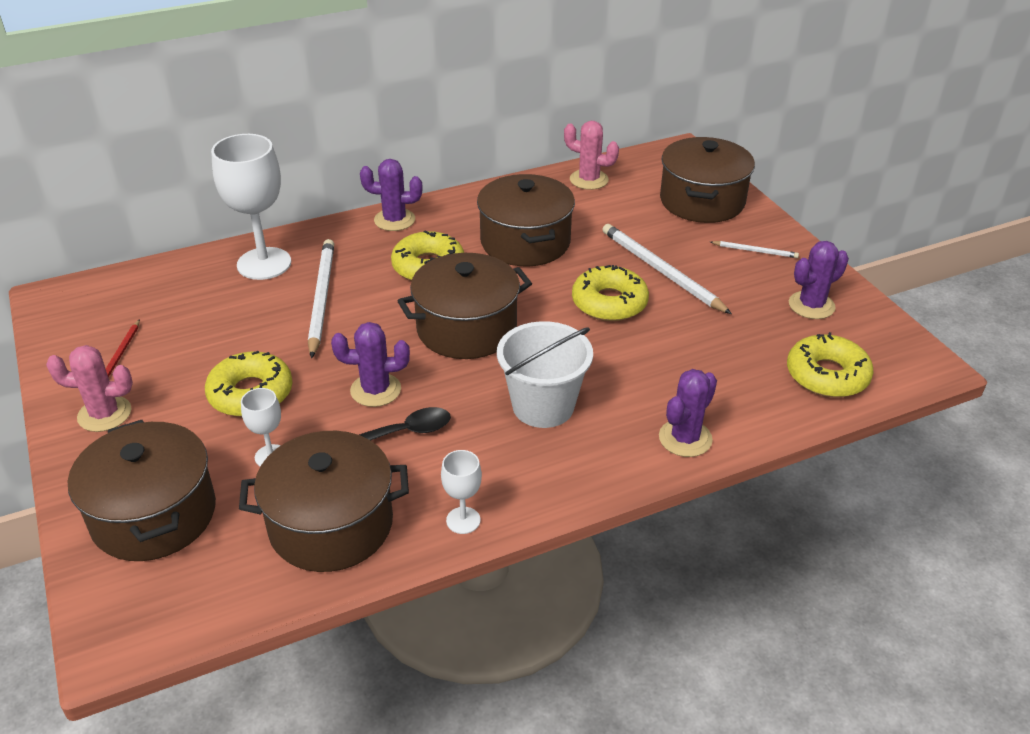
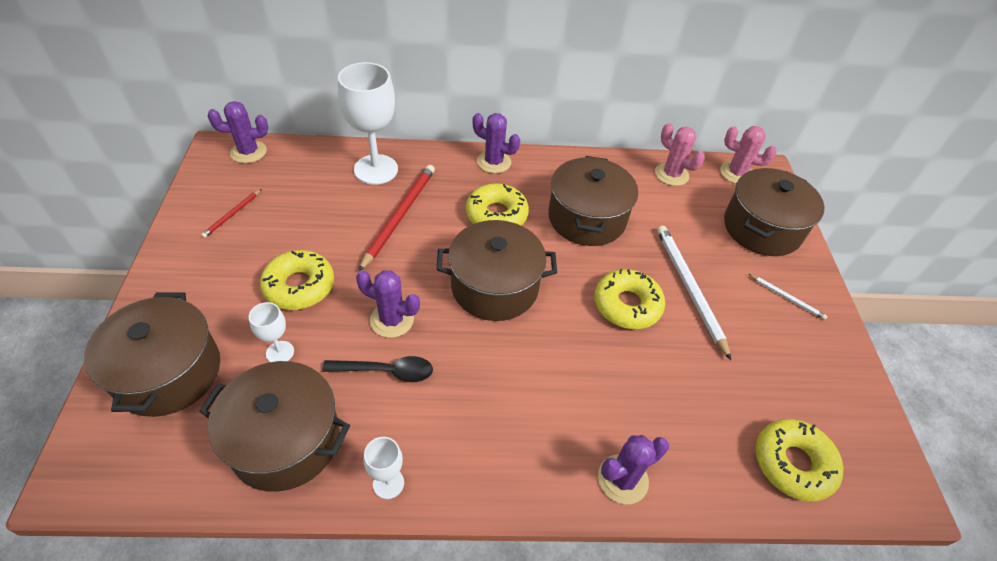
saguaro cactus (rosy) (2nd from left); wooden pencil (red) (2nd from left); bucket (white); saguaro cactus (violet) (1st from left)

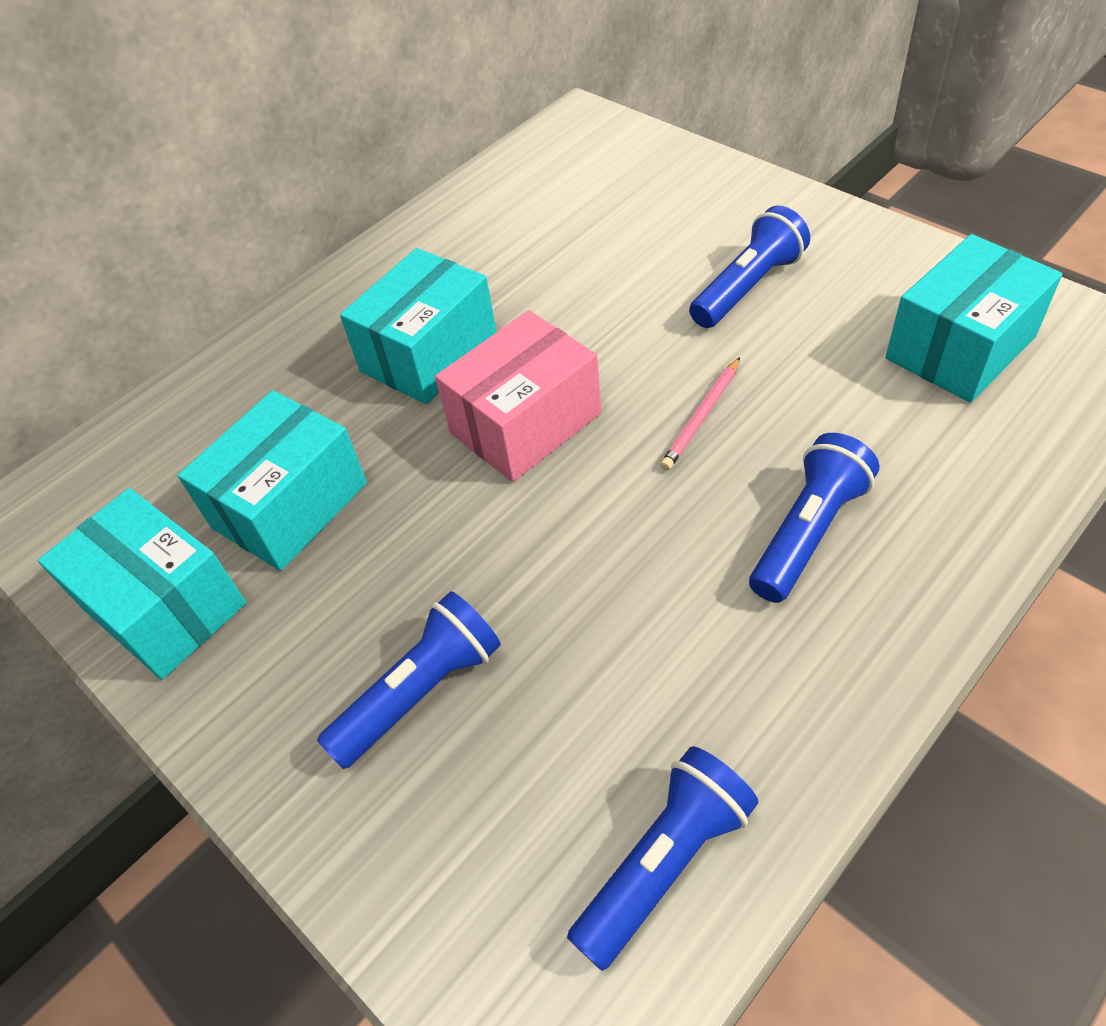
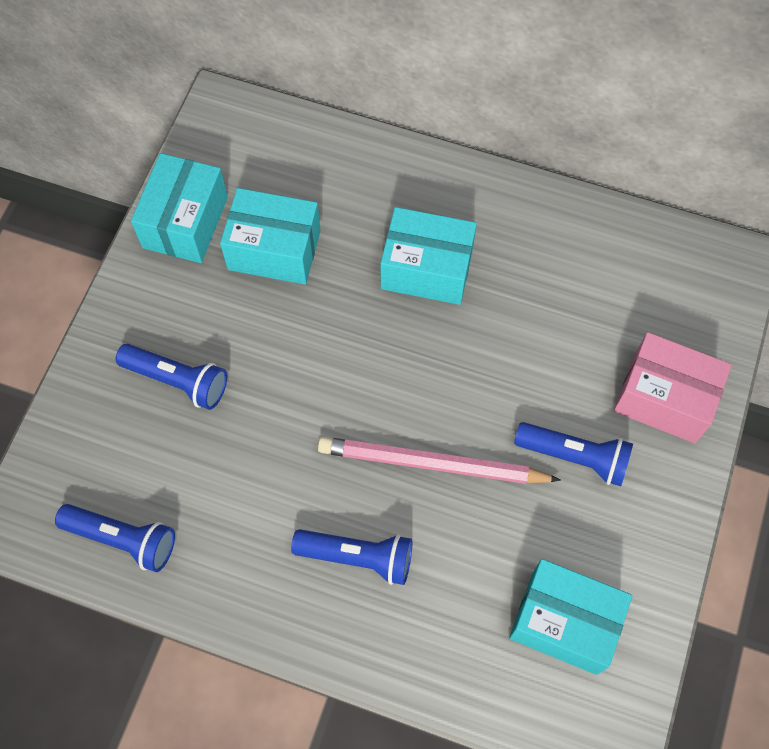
package (rosy); wooden pencil (rosy)

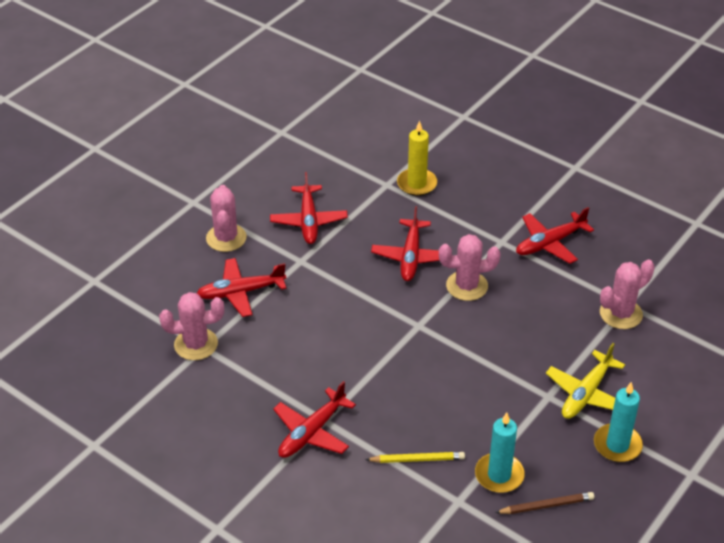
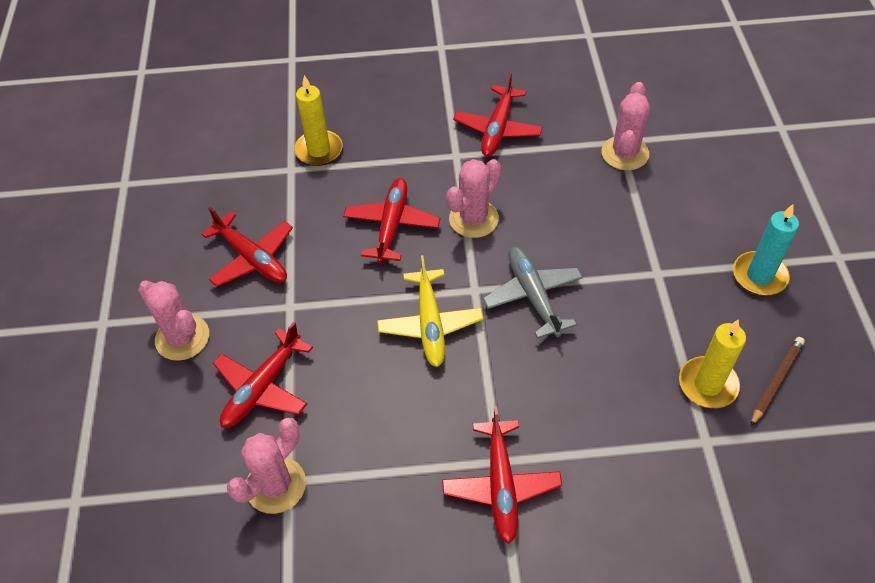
wooden pencil (yellow); plane (red) (3rd from left); pillar candle (yellow) (2nd from left); plane (yellow); plane (gray)

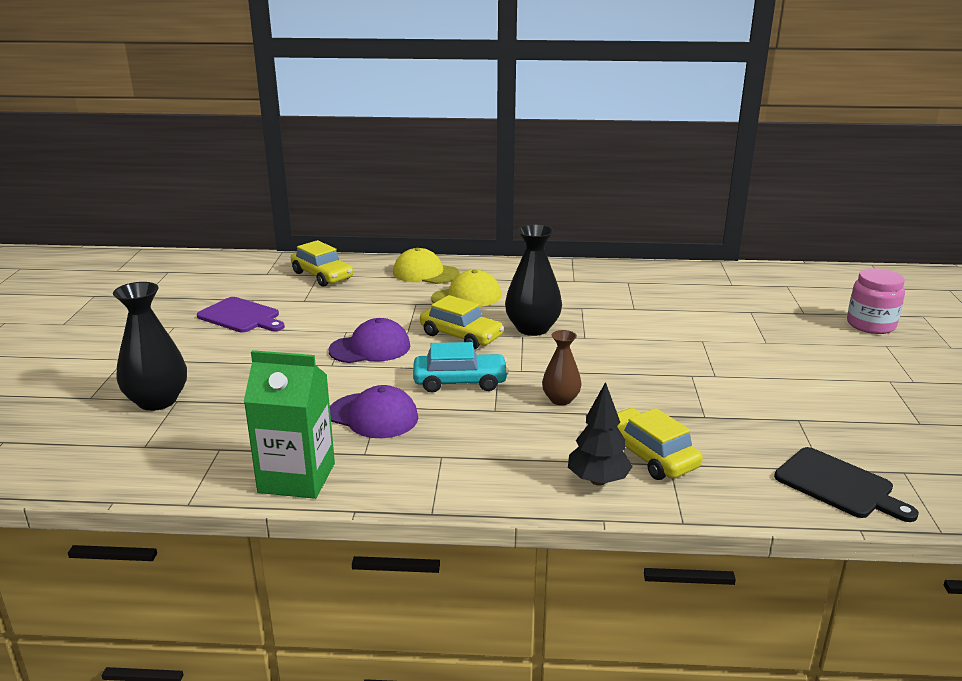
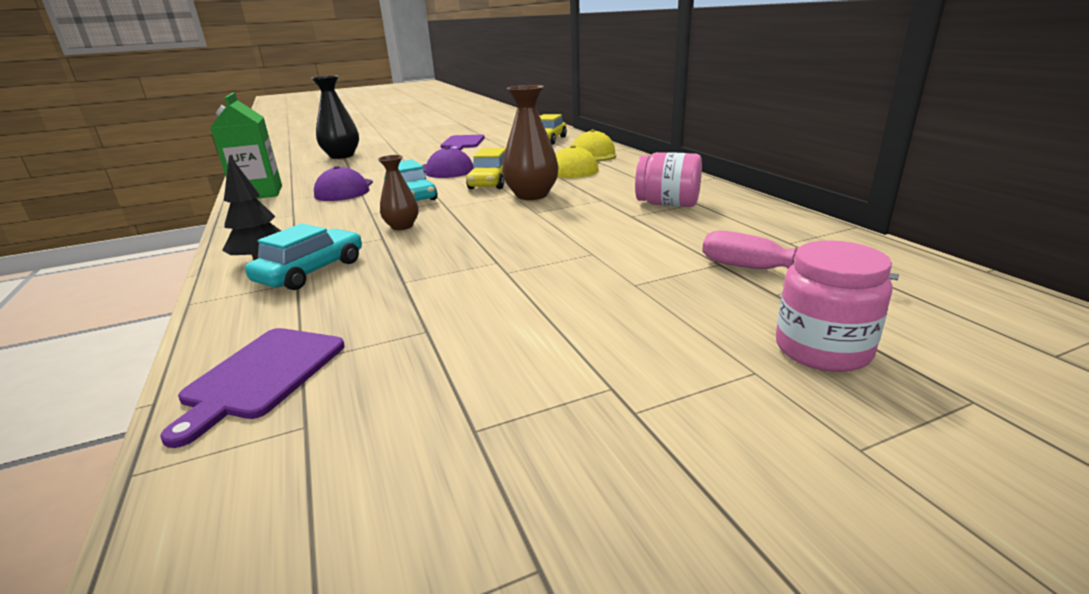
flower vase (brown) (2nd from left); automobile (turquoise) (1st from left); bread board (violet) (1st from left); jam jar (rosy) (1st from left); hand screwdriver (rosy)

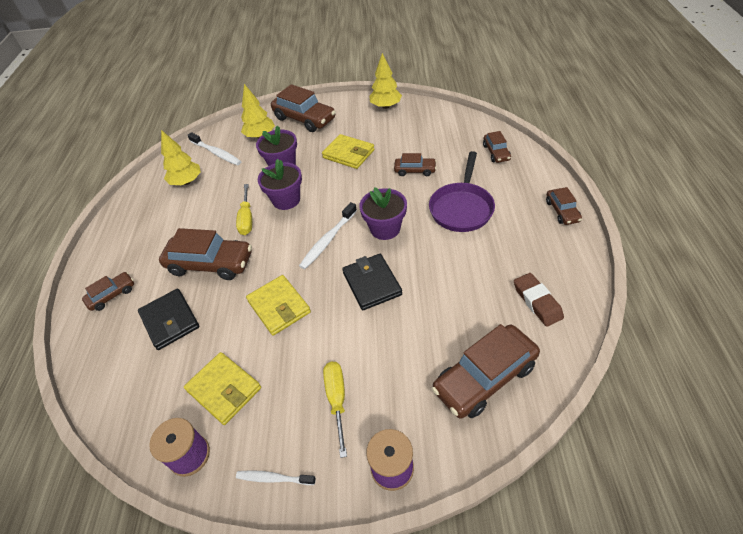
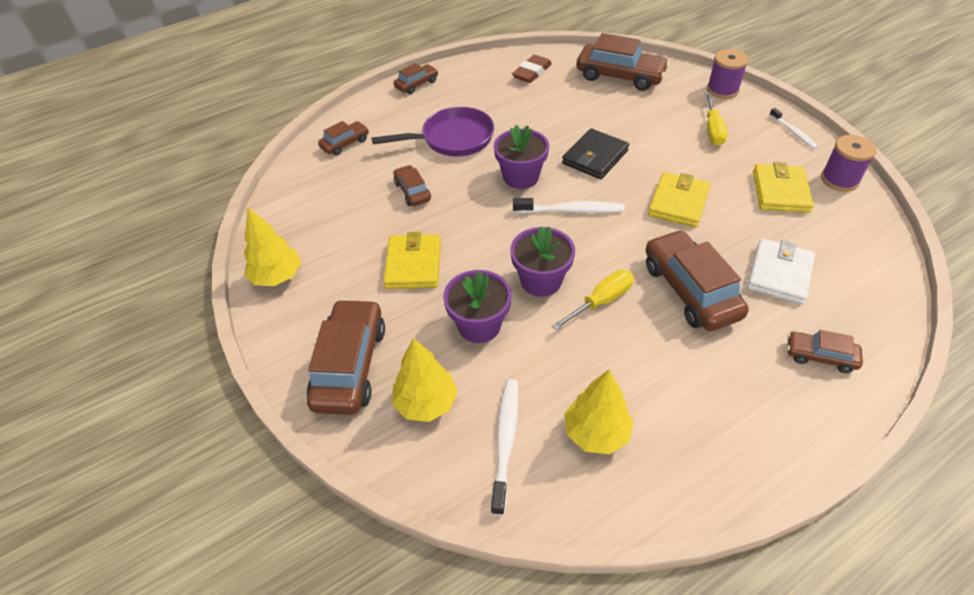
billfold (white); hand screwdriver (yellow) (2nd from left)

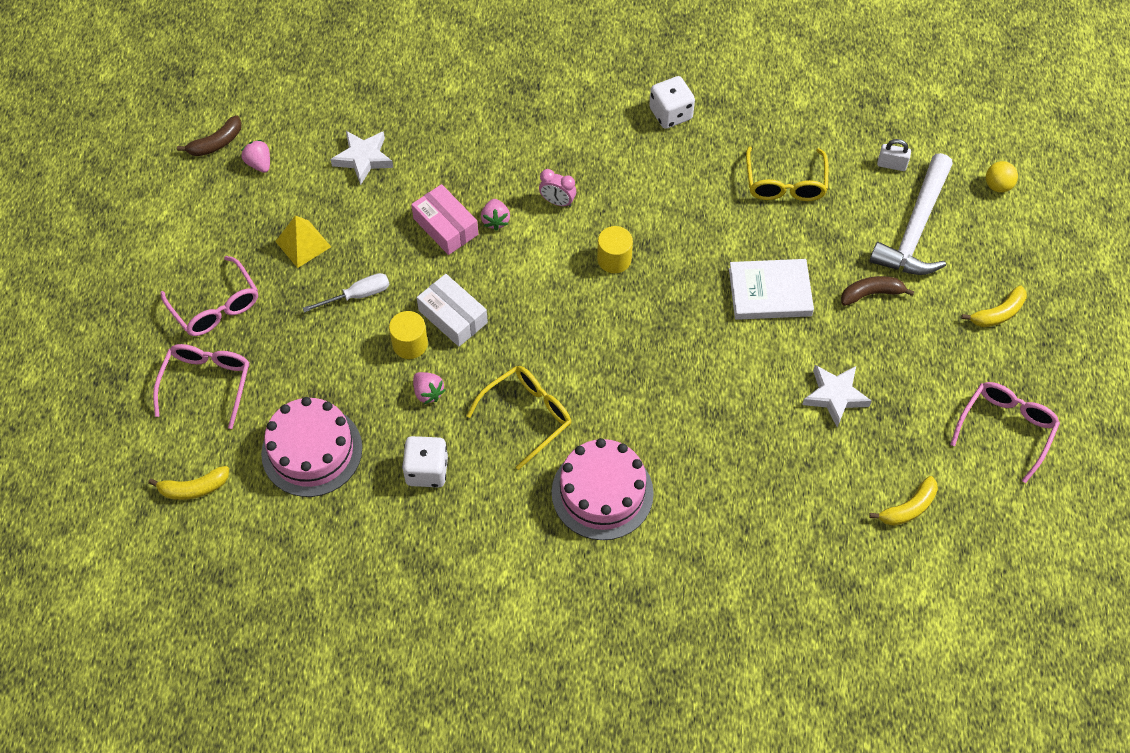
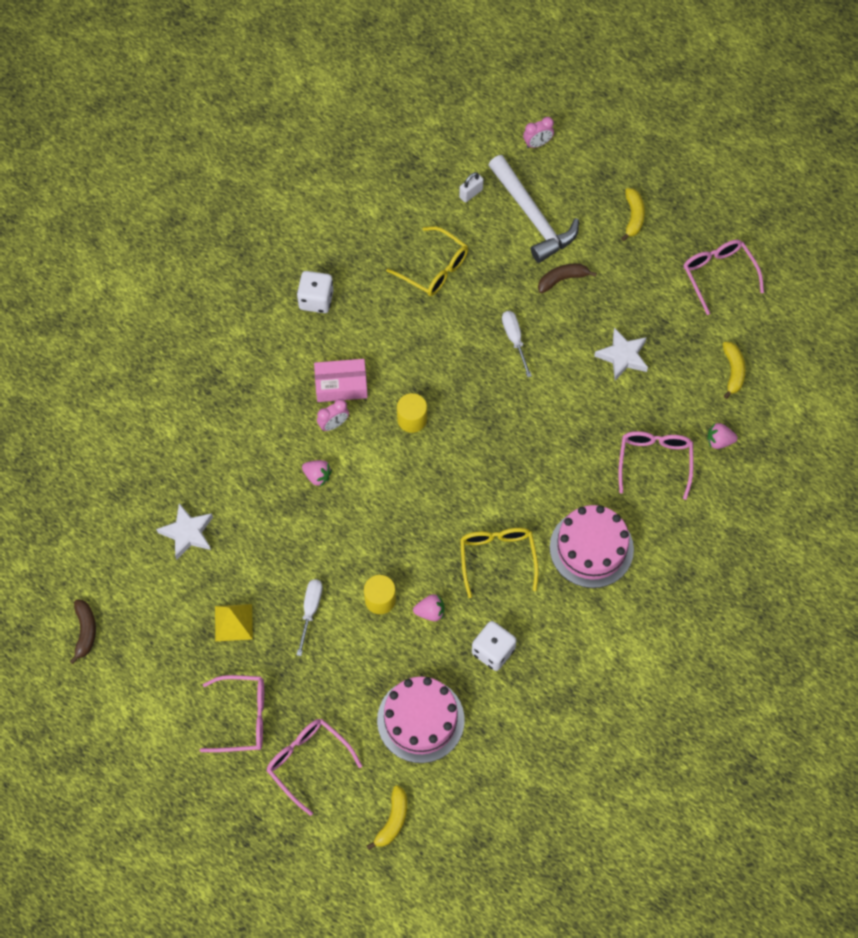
strawberry (rosy) (3rd from left); package (rosy); package (white); hand screwdriver (white) (2nd from left); banana (brown) (2nd from left); alarm clock (rosy) (2nd from left); eyeglasses (rosy) (3rd from left)

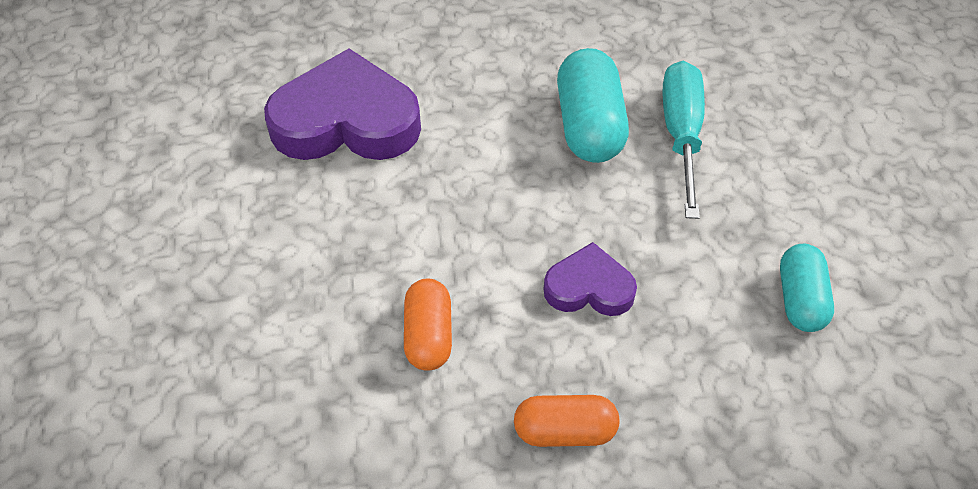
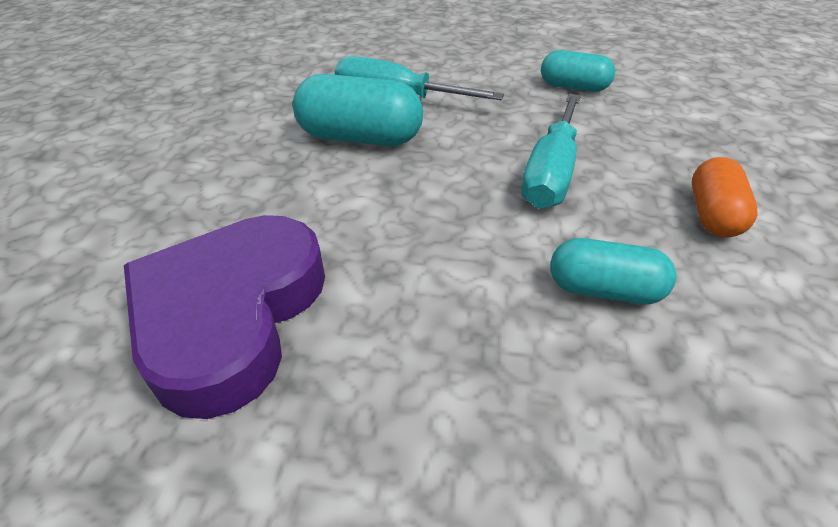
pill (turquoise) (3rd from left); hand screwdriver (turquoise) (2nd from left)

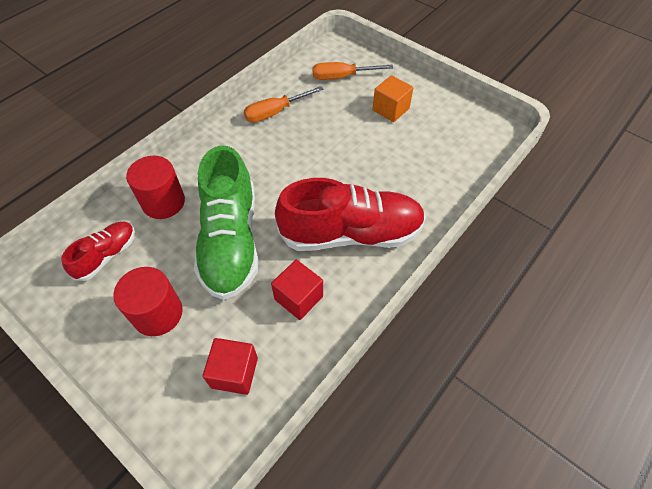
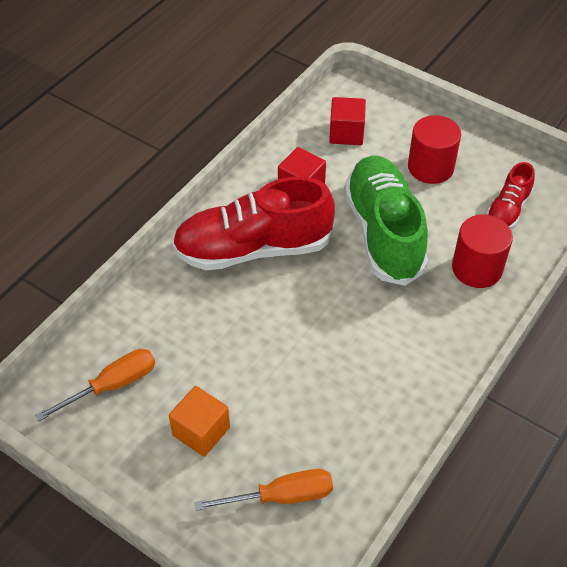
hand screwdriver (orange-coloured) (1st from left)

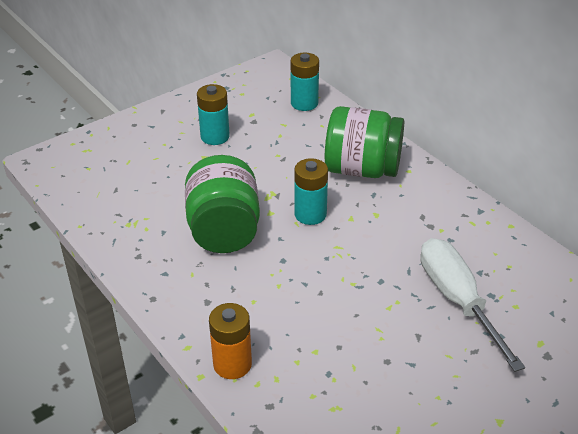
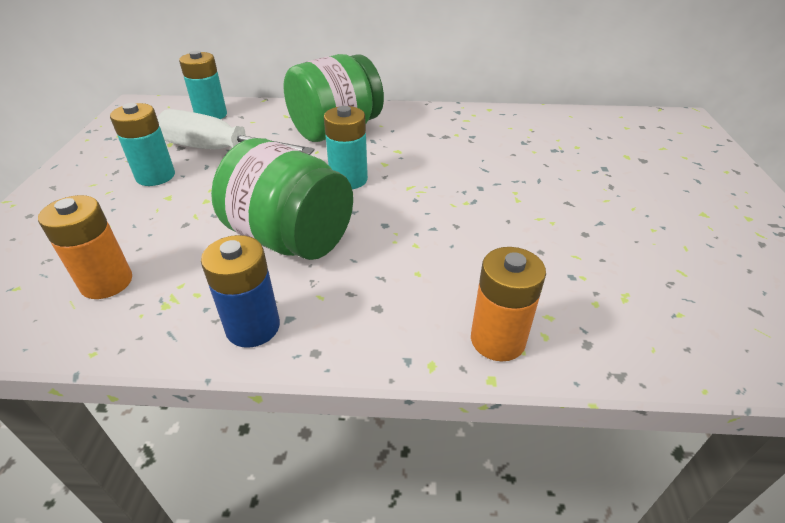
hand screwdriver (white); battery (orange-coloured) (1st from left); battery (royal blue)

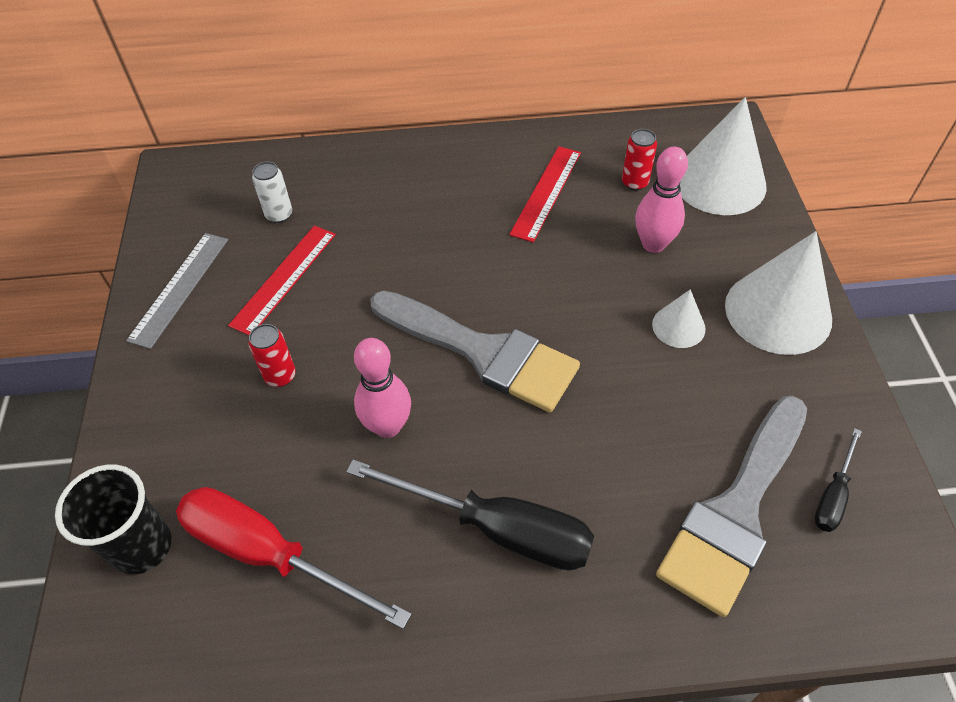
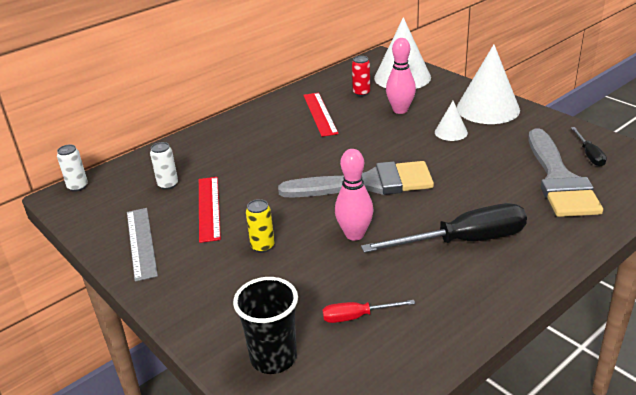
hand screwdriver (red); soda can (yellow); soda can (white) (1st from left)

